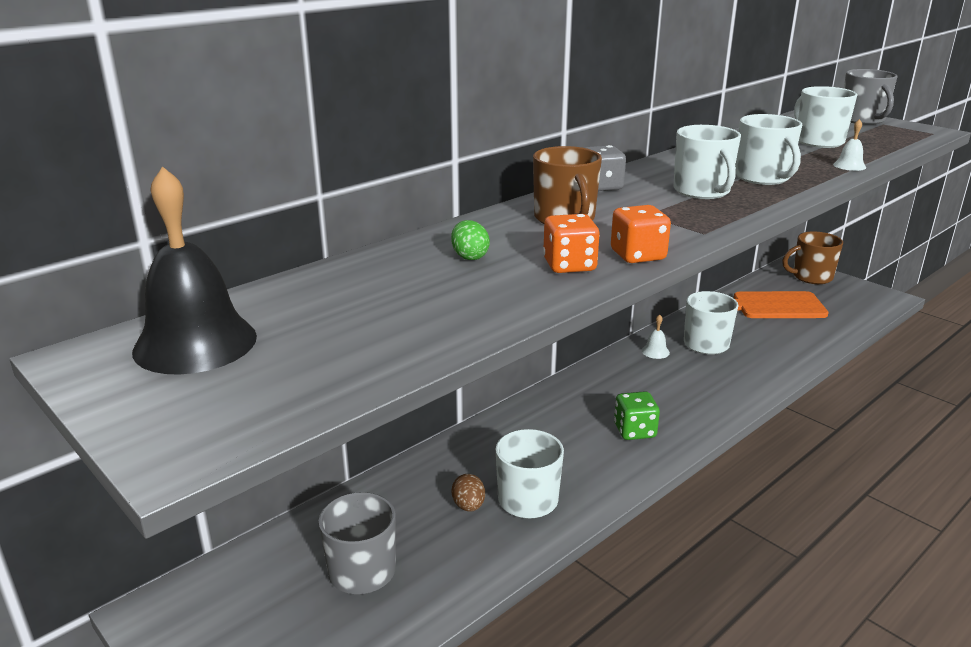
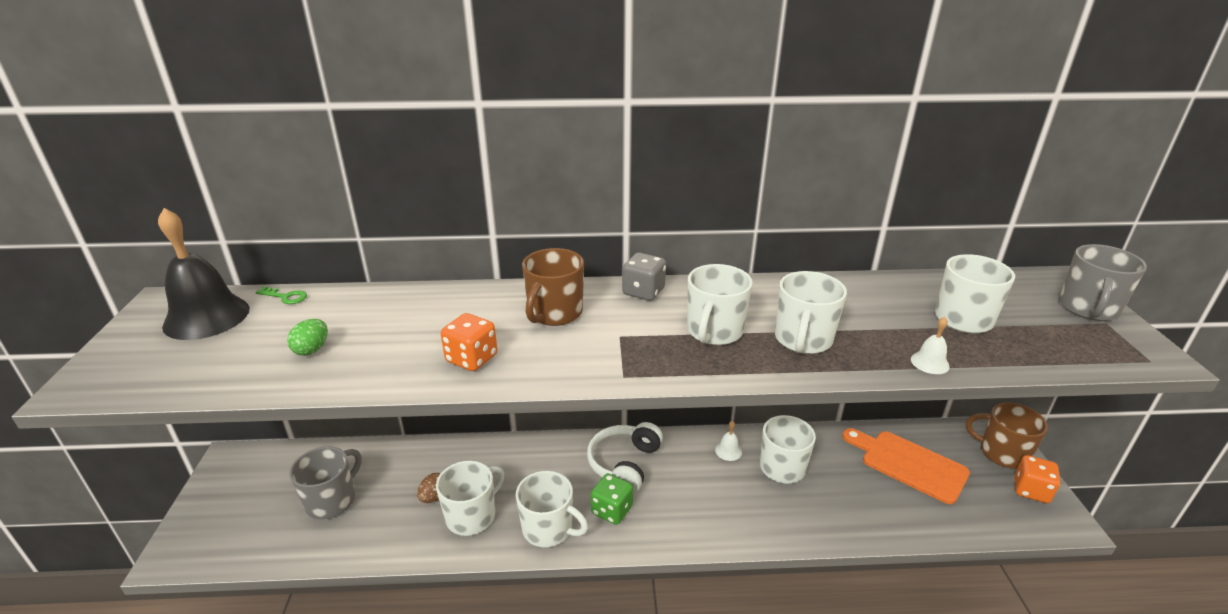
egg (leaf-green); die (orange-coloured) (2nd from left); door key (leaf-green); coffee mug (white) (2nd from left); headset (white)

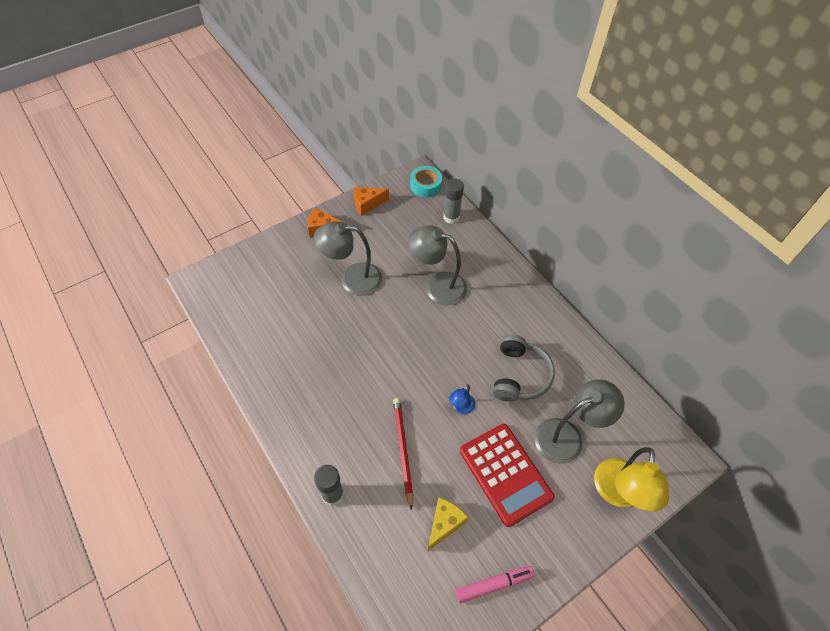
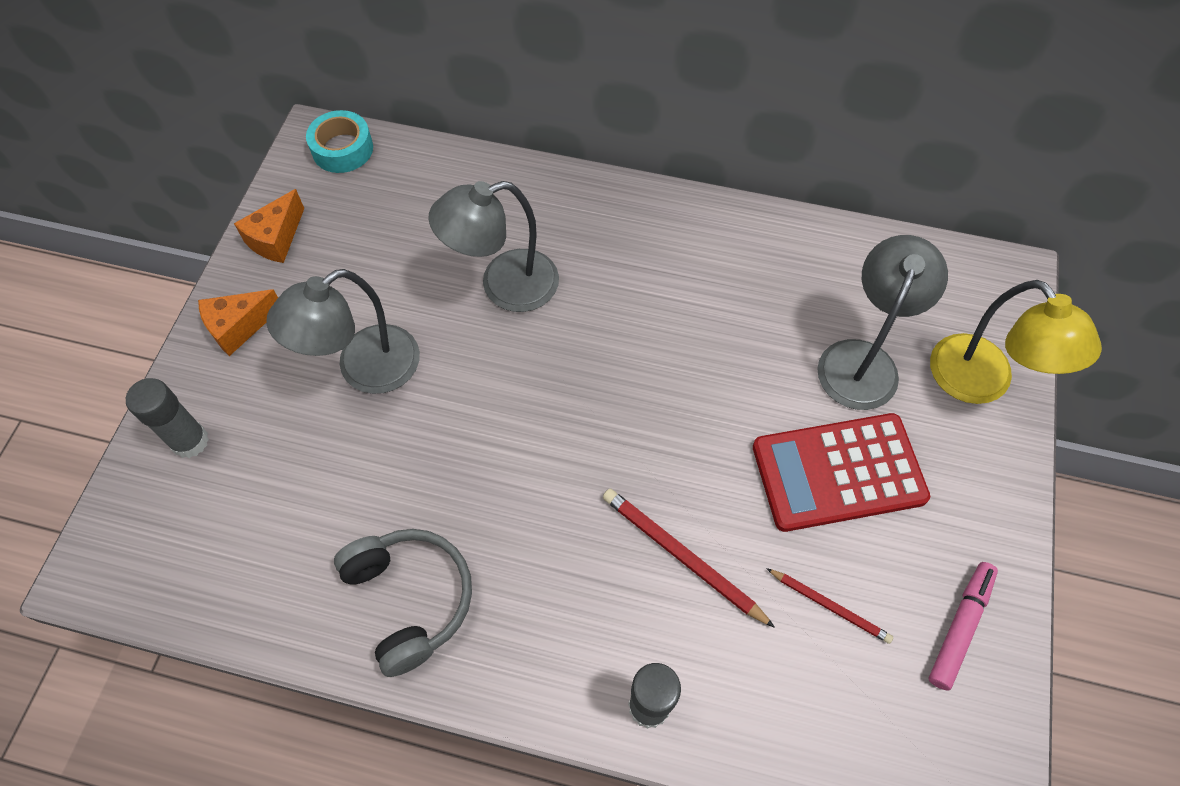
wooden pencil (red) (2nd from left); stick of glue (gray) (1st from left); reading lamp (royal blue); calculator (red); headset (gray)

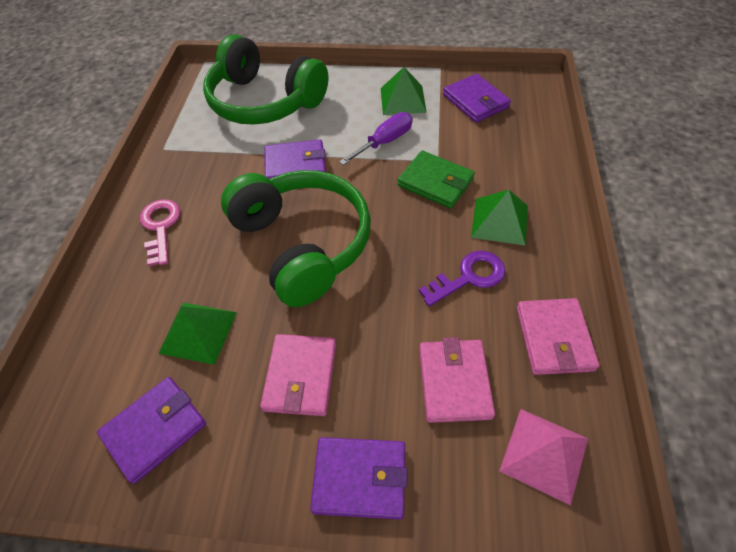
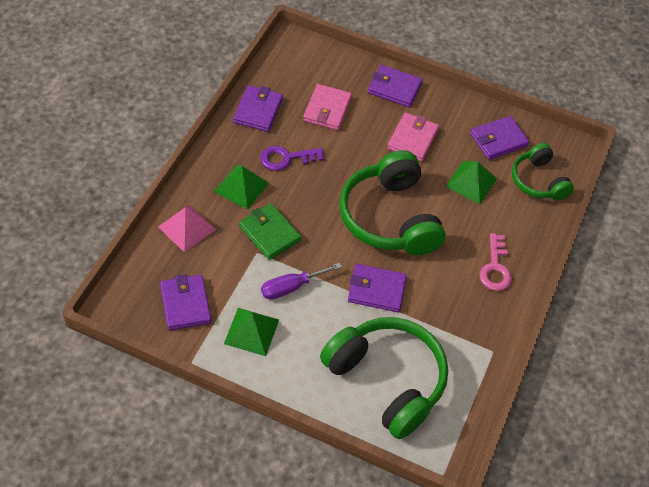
pyramid (rosy); billfold (violet) (2nd from left); headset (leaf-green) (3rd from left)

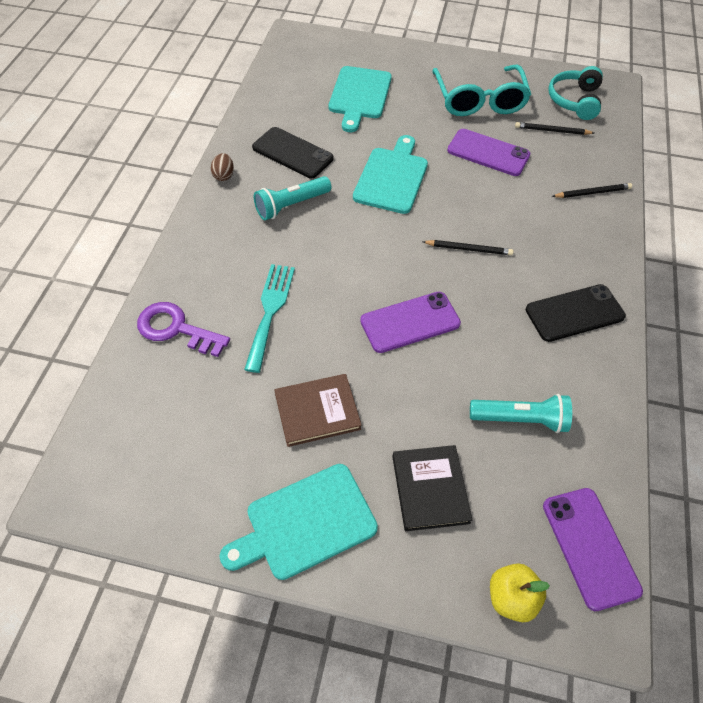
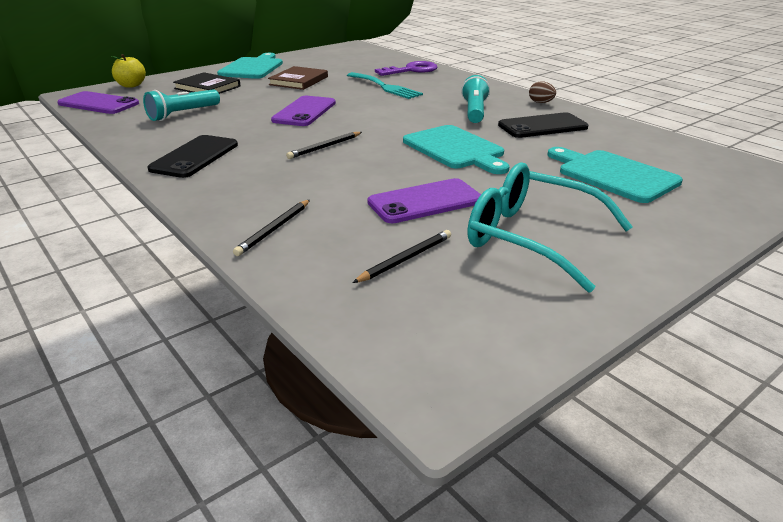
headset (turquoise)

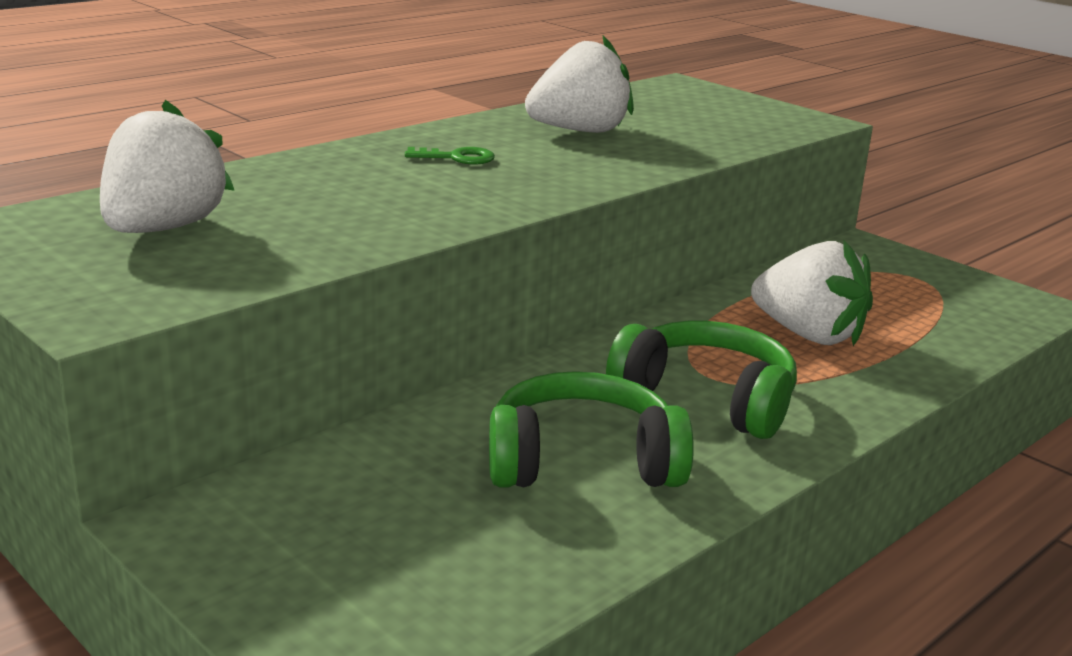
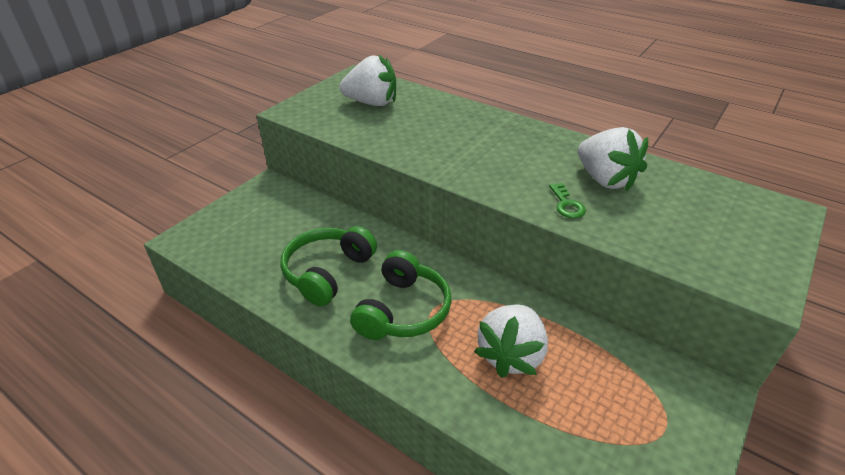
door key (leaf-green); headset (leaf-green) (1st from left)

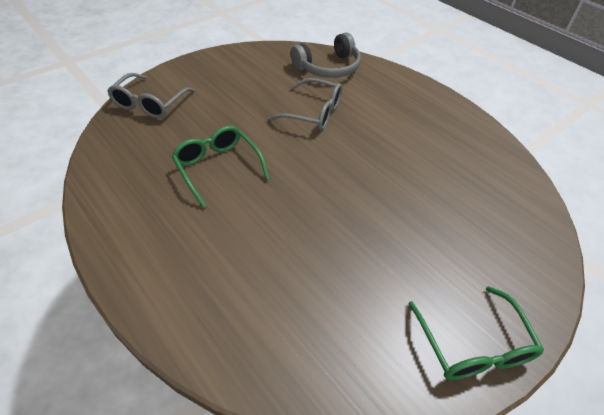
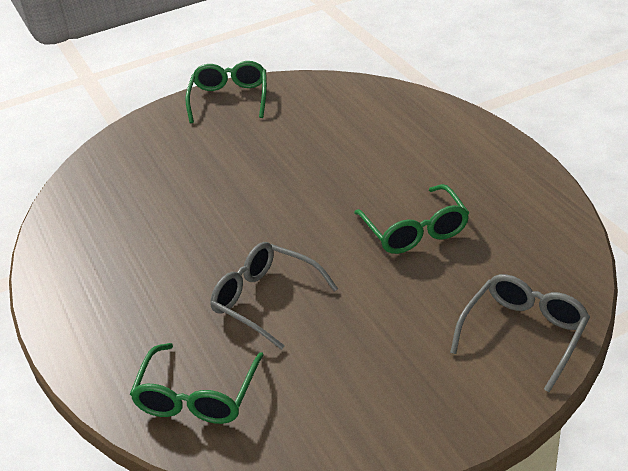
eyeglasses (leaf-green) (1st from left)

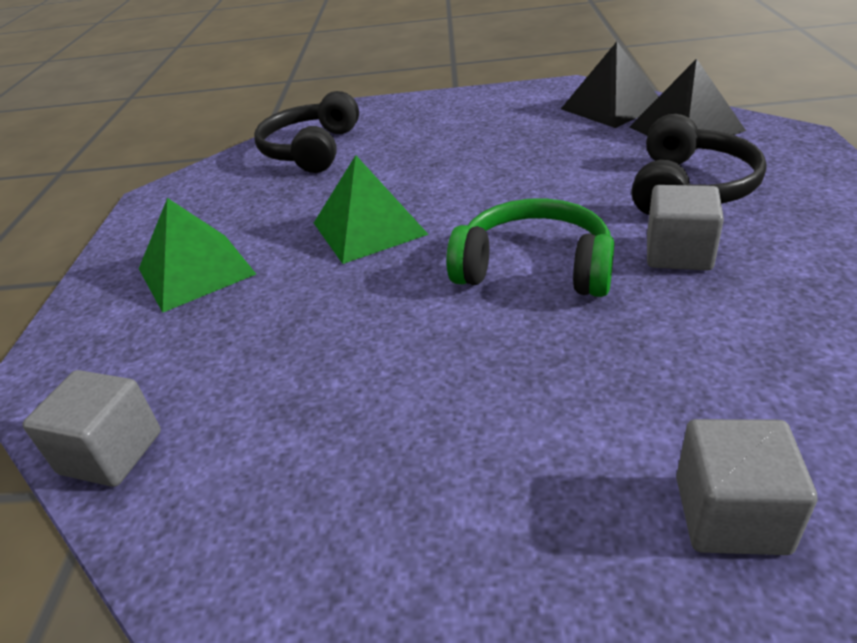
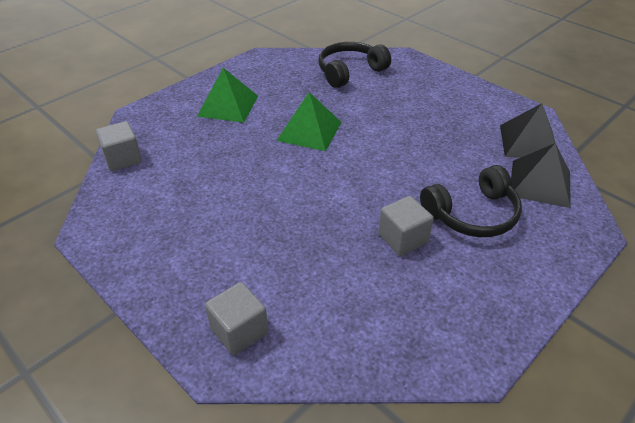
headset (leaf-green)

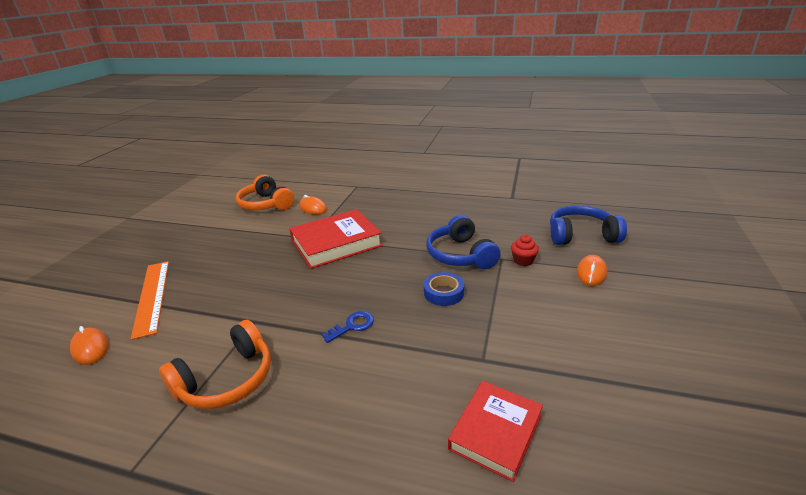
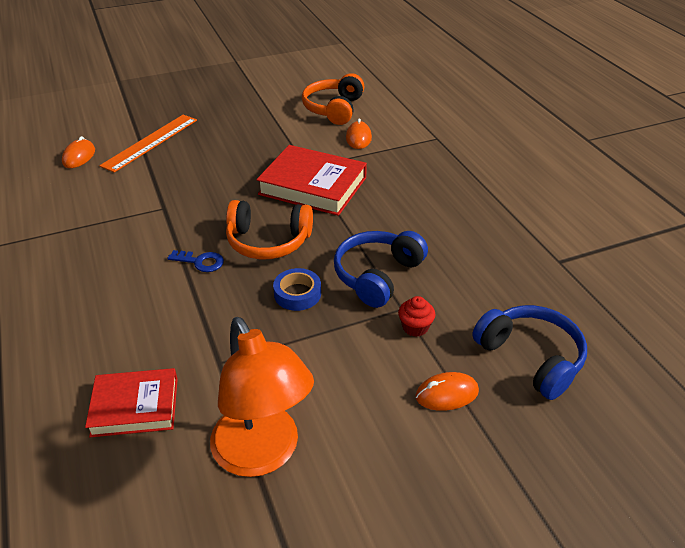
headset (orange-coloured) (1st from left); reading lamp (orange-coloured)

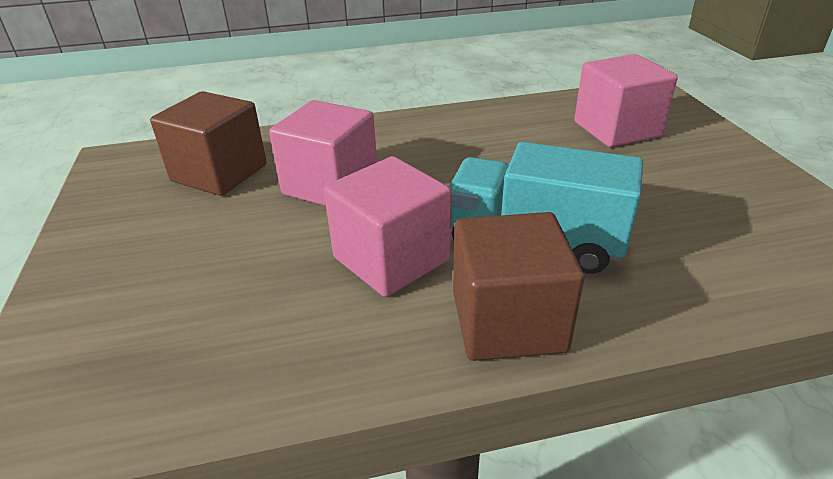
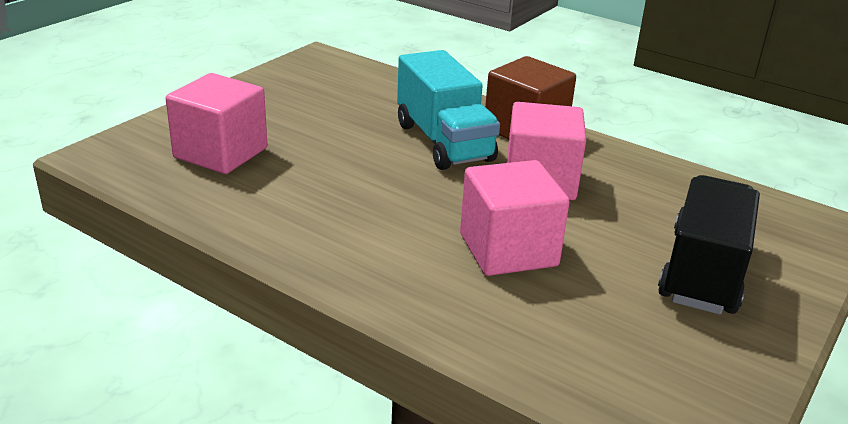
block (brown) (1st from left in the first image); lorry (black)

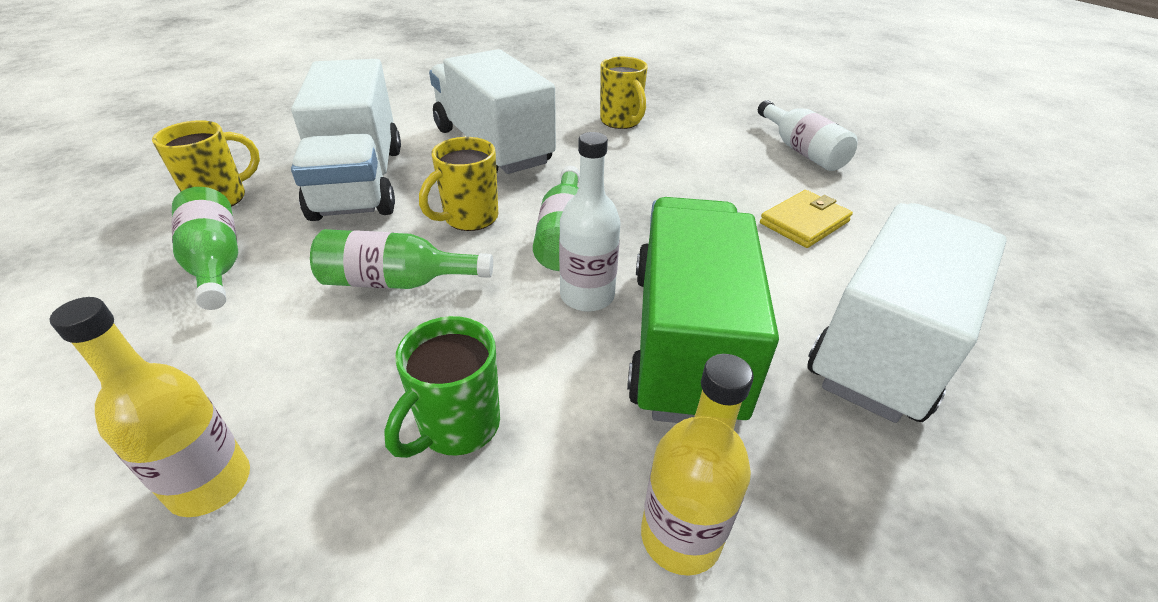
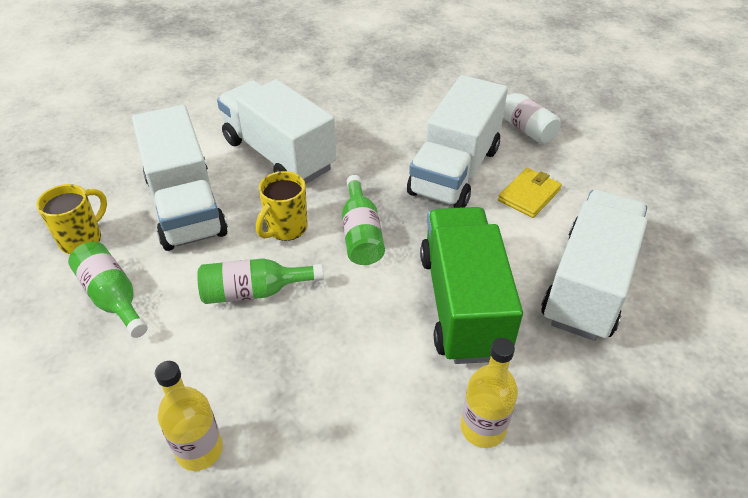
coffee mug (leaf-green); bottle (white) (1st from left in the first image); coffee mug (yellow) (3rd from left in the first image); lorry (white) (3rd from left)

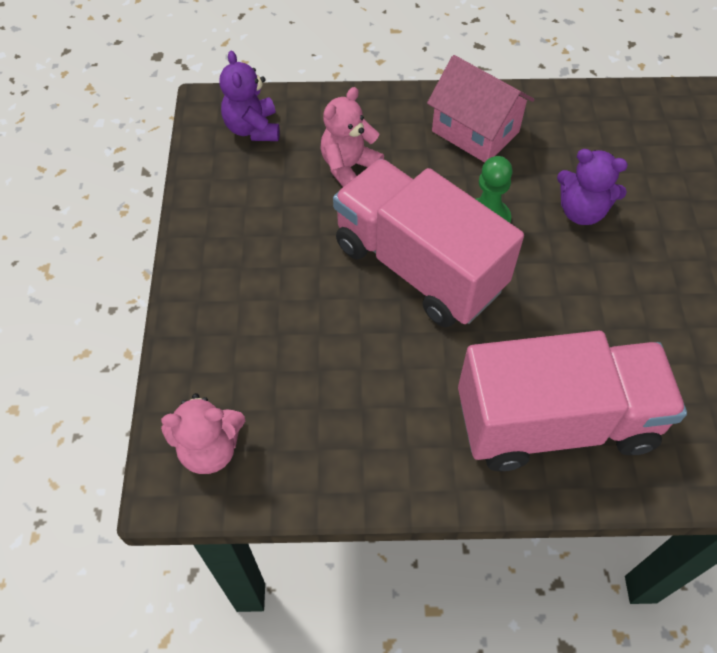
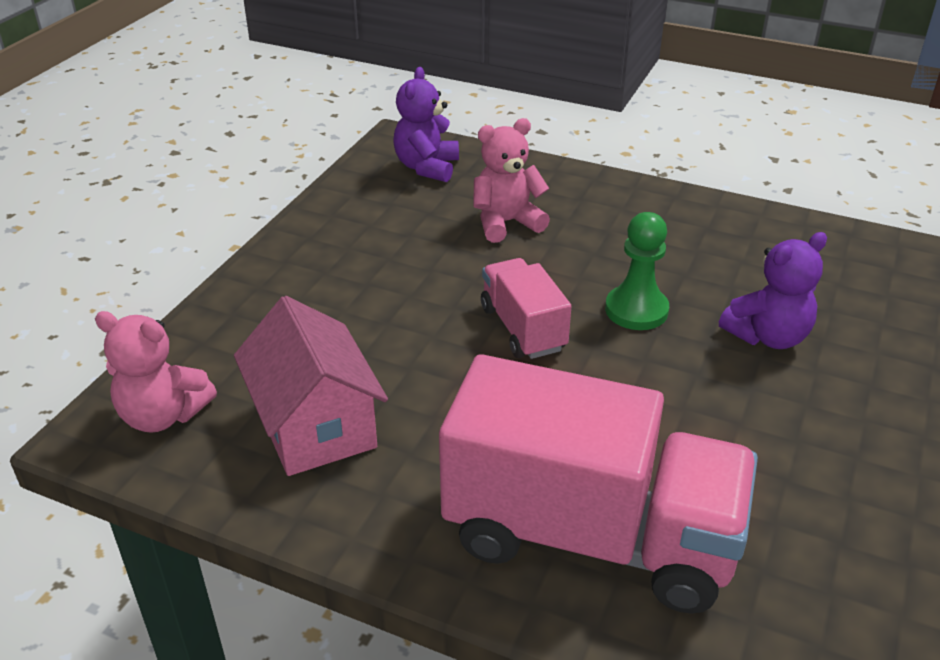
lorry (rosy) (1st from left); house (rosy); stuffed bear (violet) (2nd from left)

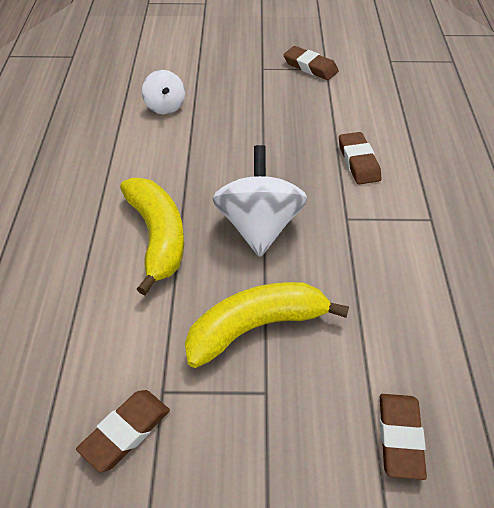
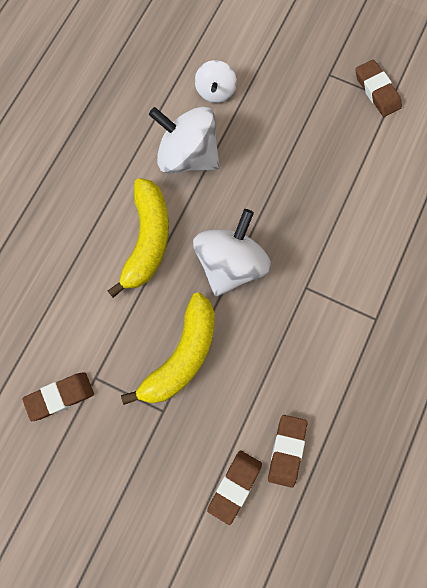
banana (yellow) (2nd from left); eraser (brown) (3rd from left); spinning top (white) (1st from left)

